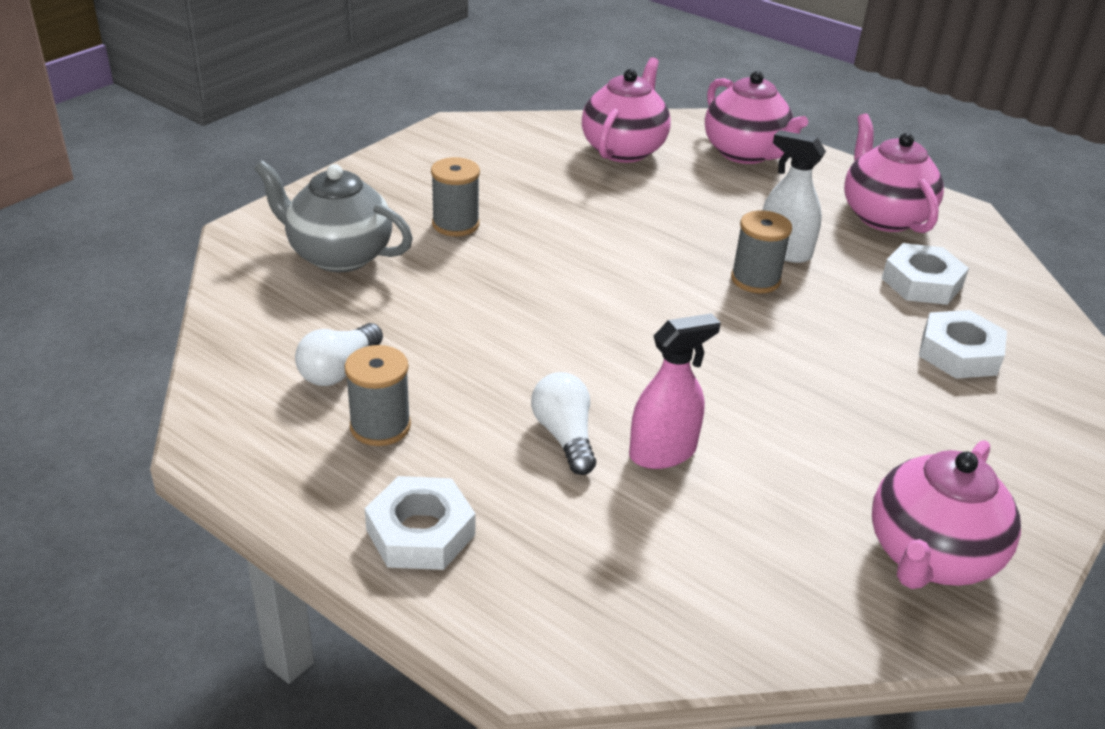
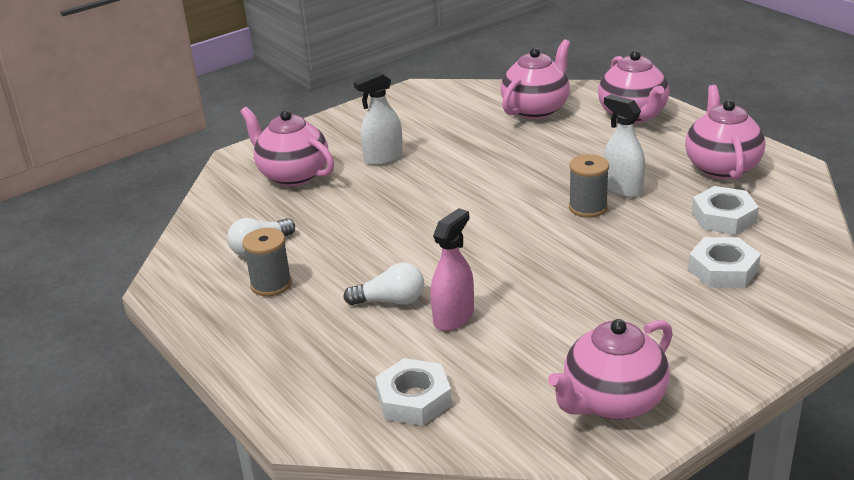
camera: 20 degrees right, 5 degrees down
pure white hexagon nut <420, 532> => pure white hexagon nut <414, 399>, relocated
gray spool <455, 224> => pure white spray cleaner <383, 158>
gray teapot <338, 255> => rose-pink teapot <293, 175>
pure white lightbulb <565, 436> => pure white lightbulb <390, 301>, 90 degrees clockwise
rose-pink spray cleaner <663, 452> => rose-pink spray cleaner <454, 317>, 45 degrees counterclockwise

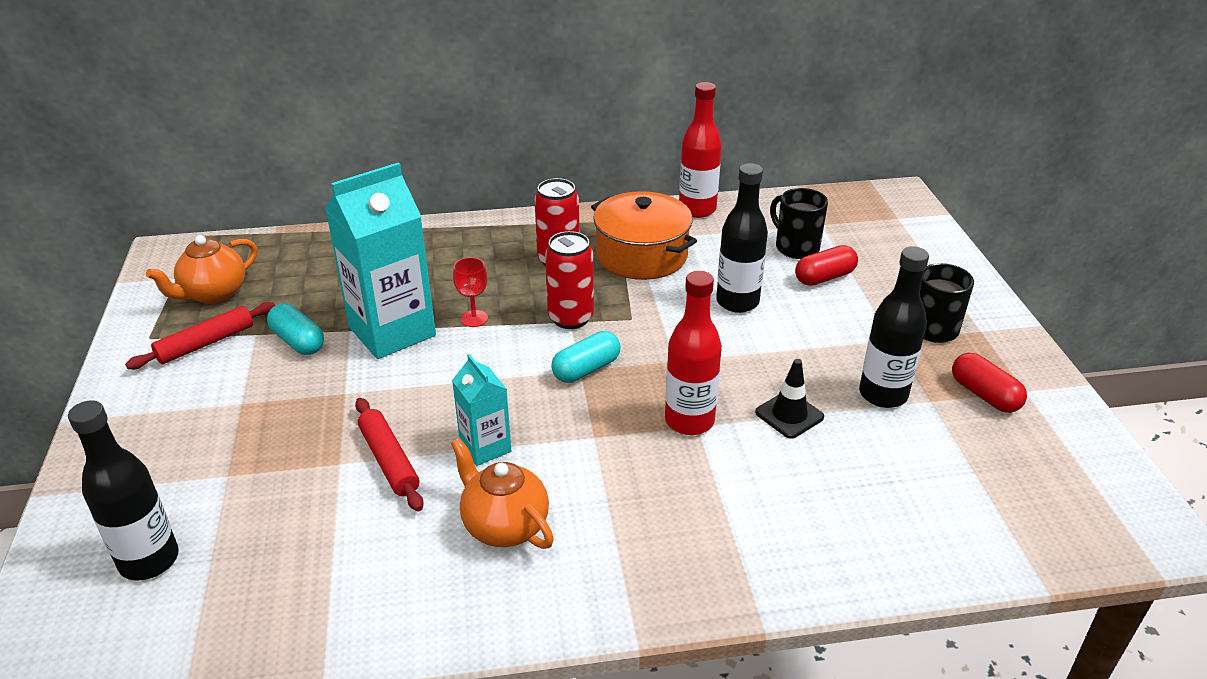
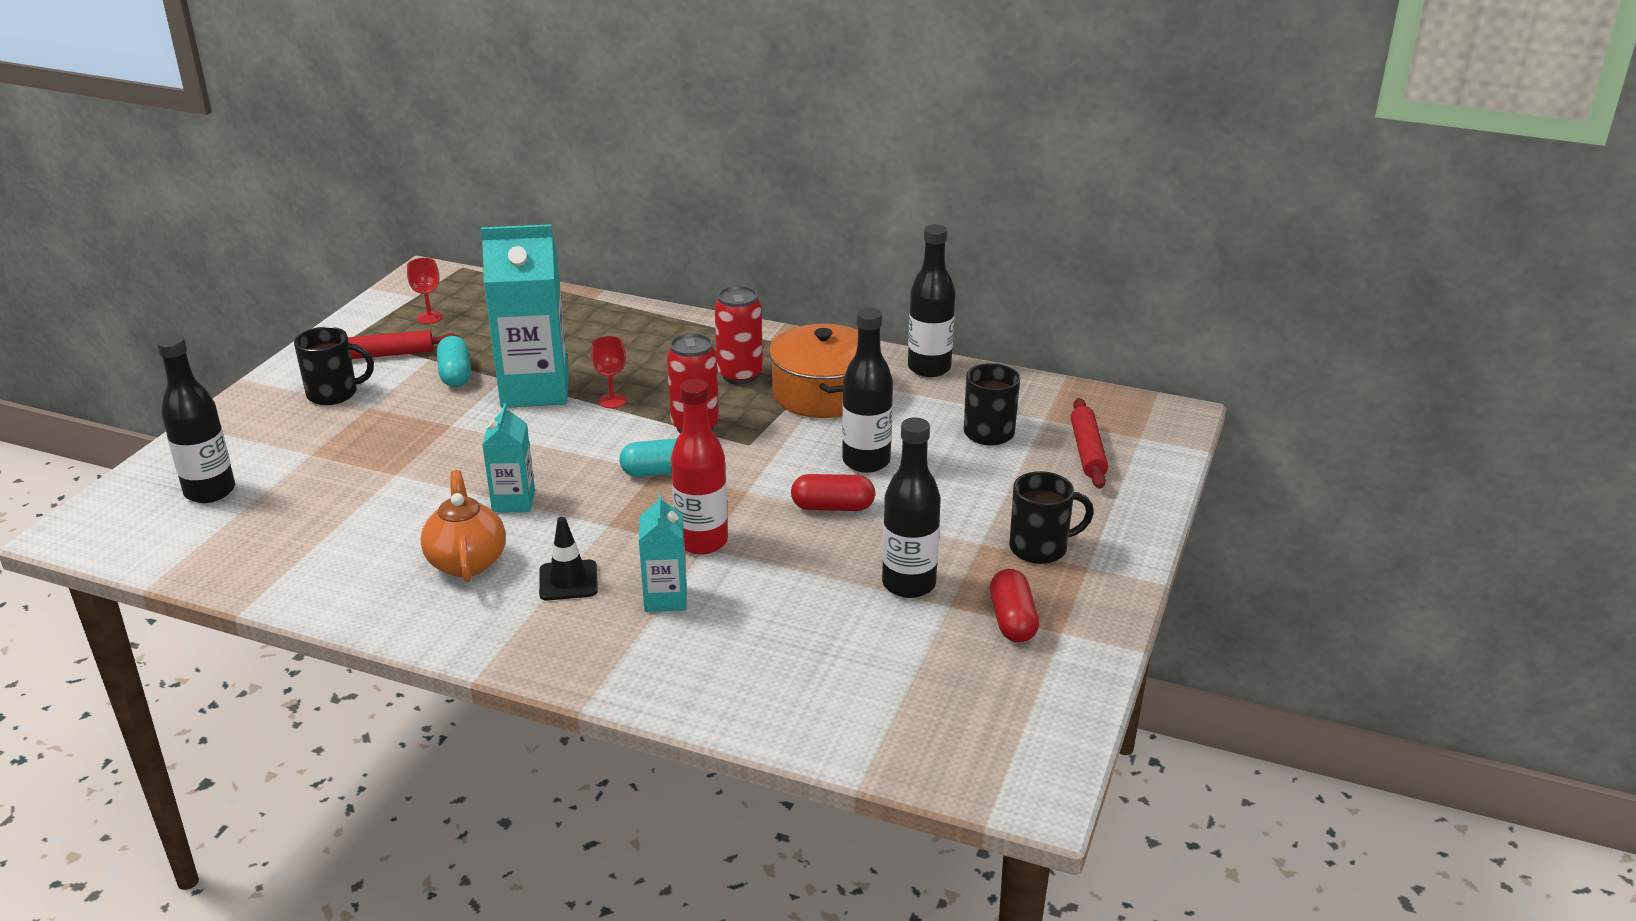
camera: 30 degrees right, 5 degrees down
nothing => black tea mug <334, 394>
nothing => teal juice carton <665, 598>
scarlet dough roller <389, 460> => scarlet dough roller <1087, 451>, relocated
black safety cone <789, 415> => black safety cone <568, 581>, relocated
scarlet pill shape <824, 277> => scarlet pill shape <833, 507>, relocated
bright orange teapot <214, 294> => scarlet chalice <429, 317>
scarlet flask <697, 209> => black flask <929, 368>

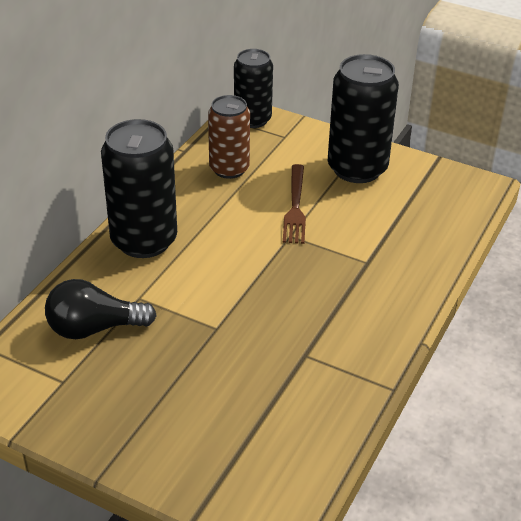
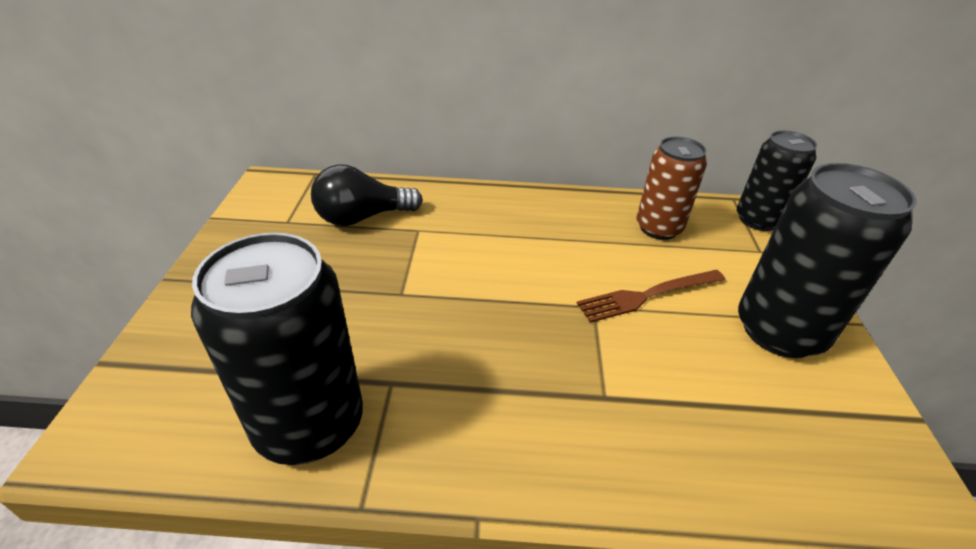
camera: 65 degrees right, 0 degrees up
black soda can <144, 241> => black soda can <309, 424>, relocated
black lightbulb <94, 328> => black lightbulb <362, 217>, 75 degrees counterclockwise

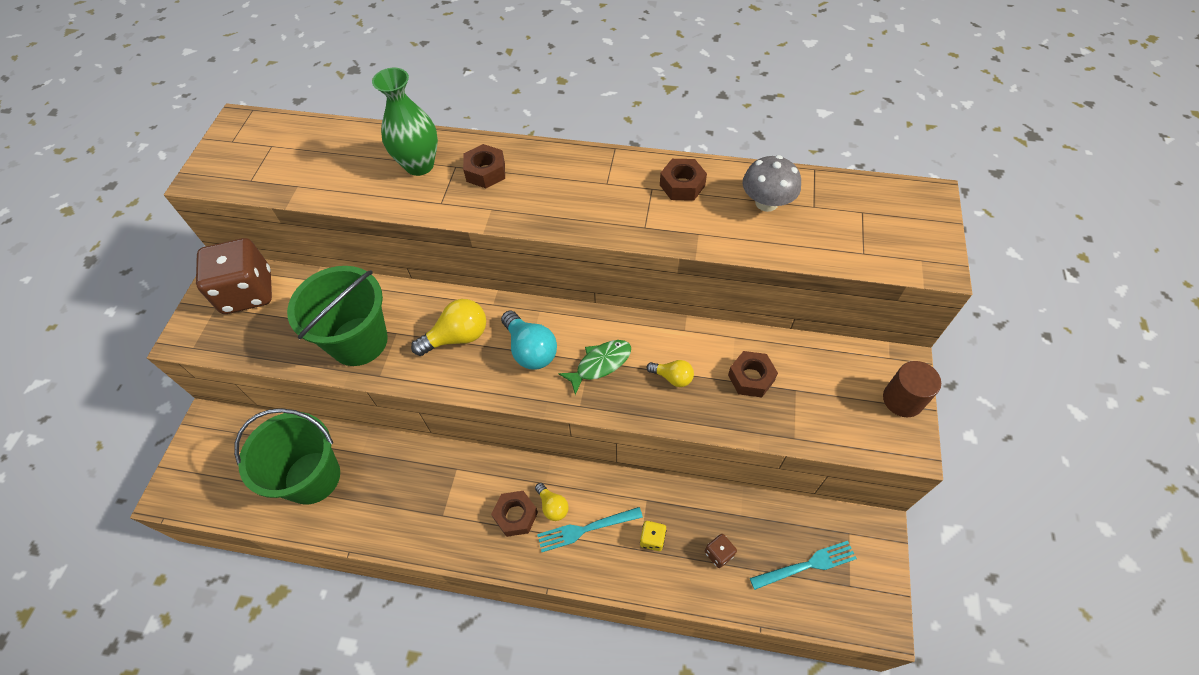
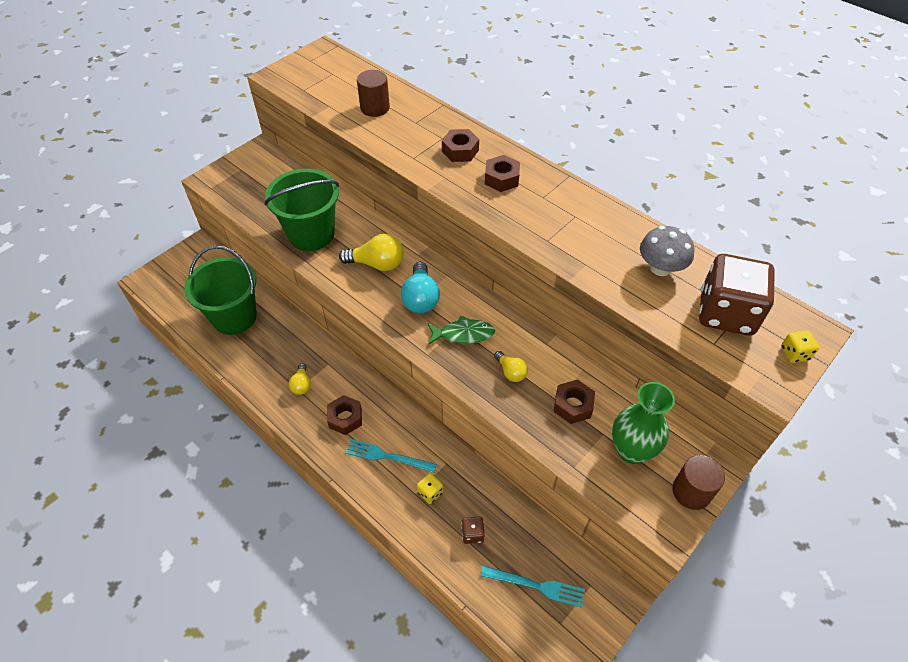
camera: 30 degrees right, 5 degrees down
nothing => dark brown cylinder <375, 108>
nothing => bright yellow die <794, 353>
dark brown die <248, 292> => dark brown die <726, 313>, relocated
leaf-green flower vase <419, 165> => leaf-green flower vase <631, 450>, relocated
bright yellow lightbulb <552, 506> => bright yellow lightbulb <302, 385>, relocated
dark brown hexagon nut <682, 185> => dark brown hexagon nut <501, 178>, relocated

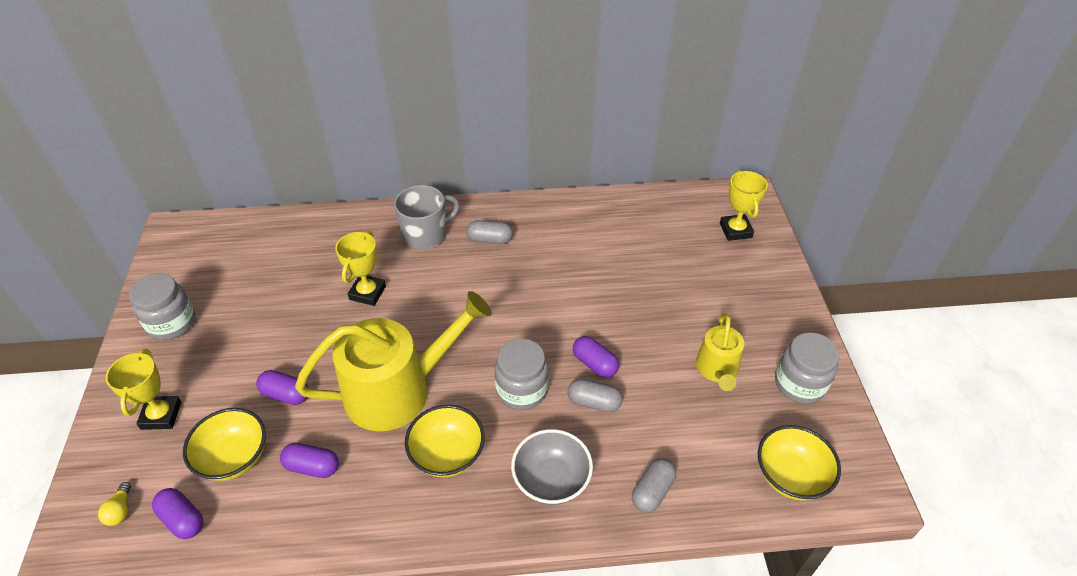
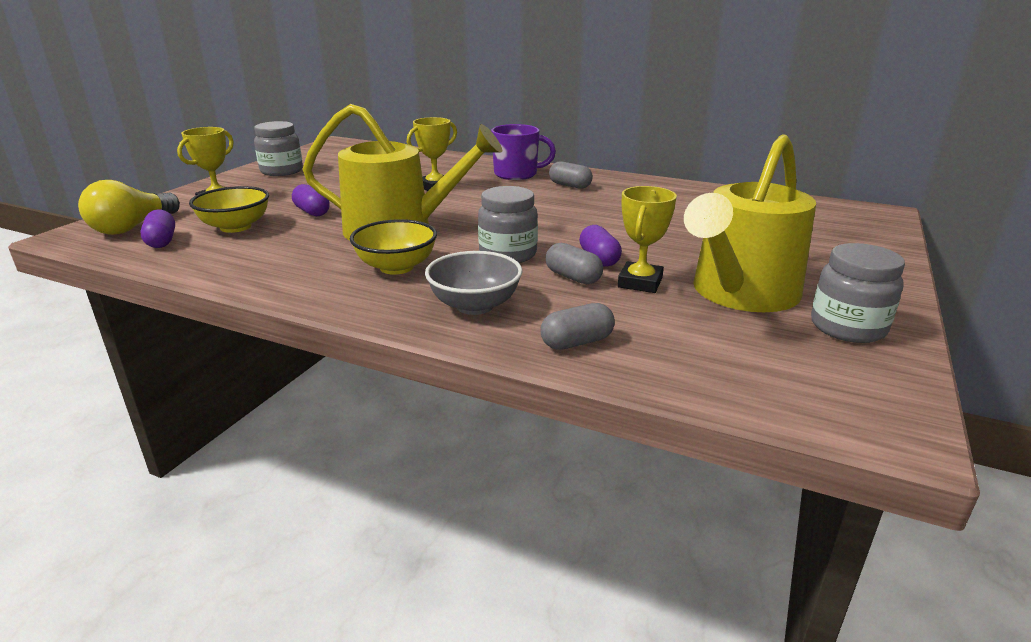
camera: 30 degrees right, 20 degrees down
violet pill shape <312, 467> => nothing
bright yellow serving bowl <790, 476> => nothing
bright yellow award cup <735, 230> => bright yellow award cup <640, 282>, relocated
gray tea mug <426, 234> => violet tea mug <517, 174>
bright yellow lightbulb <120, 510> => bright yellow lightbulb <132, 227>, x2.26
bright yellow sprinkling can <717, 369> => bright yellow sprinkling can <740, 293>, x1.90

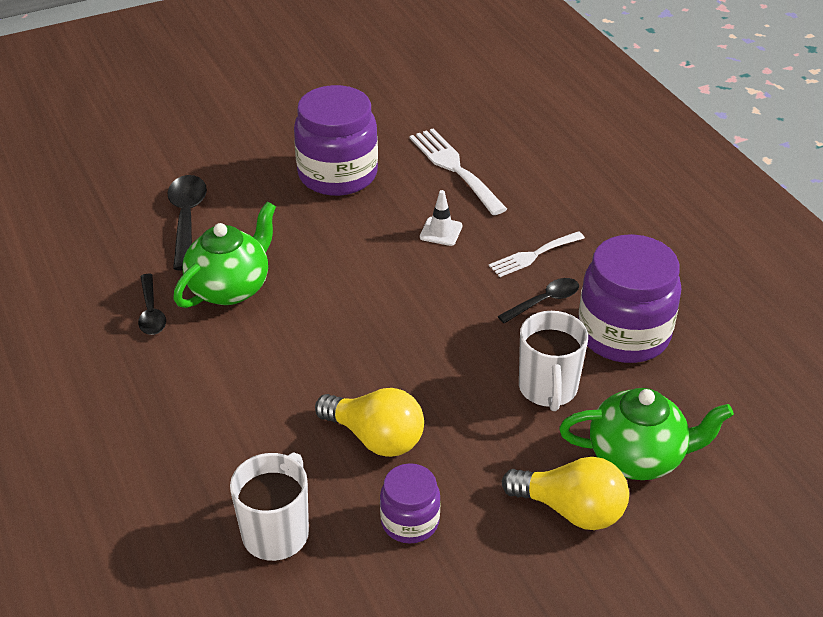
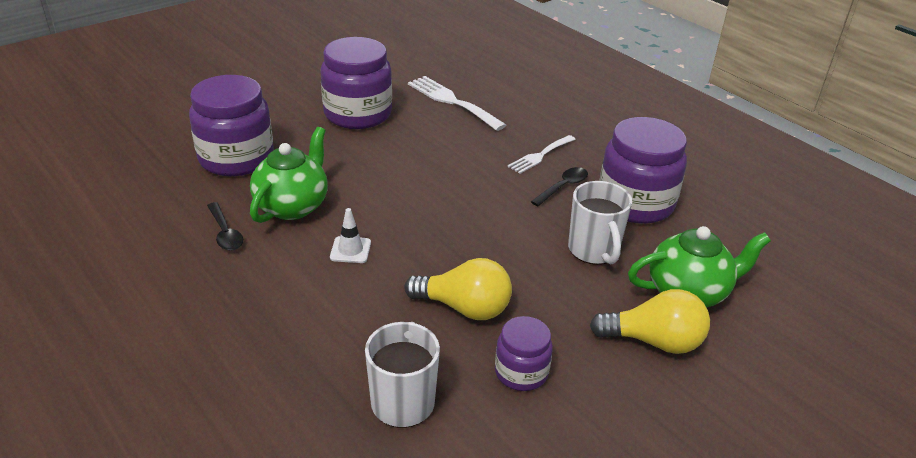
camera: 15 degrees left, 5 degrees down
pure white safety cone <441, 231> => pure white safety cone <350, 250>, relocated
black spoon <187, 219> => violet preserve jar <236, 158>

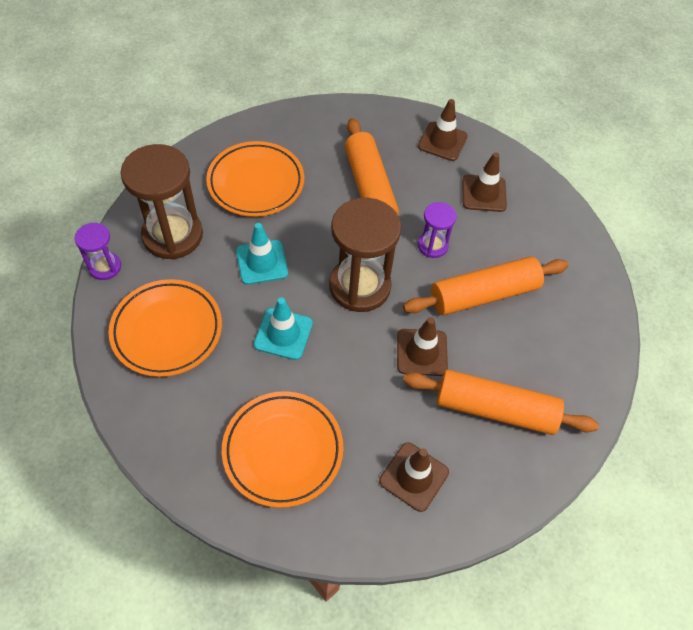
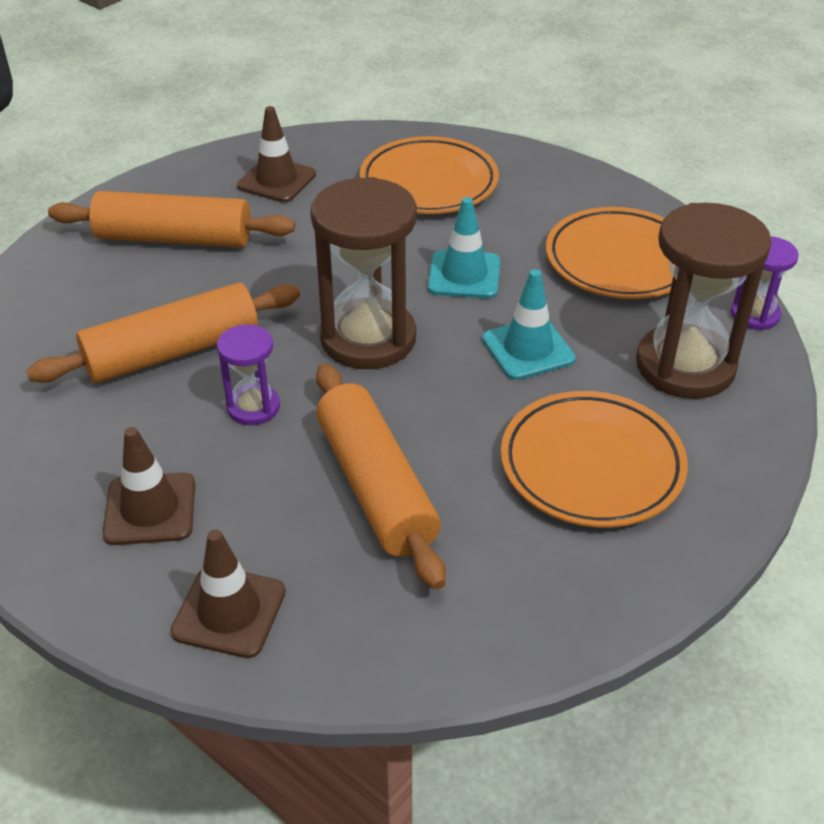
camera: 175 degrees right, 15 degrees down
dark brown safety cone <421, 352> => nothing

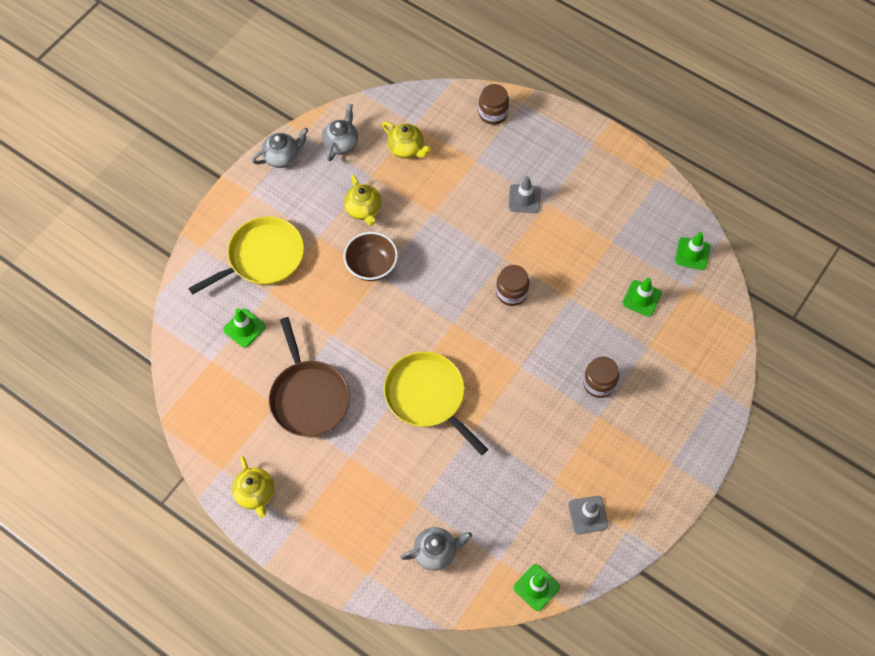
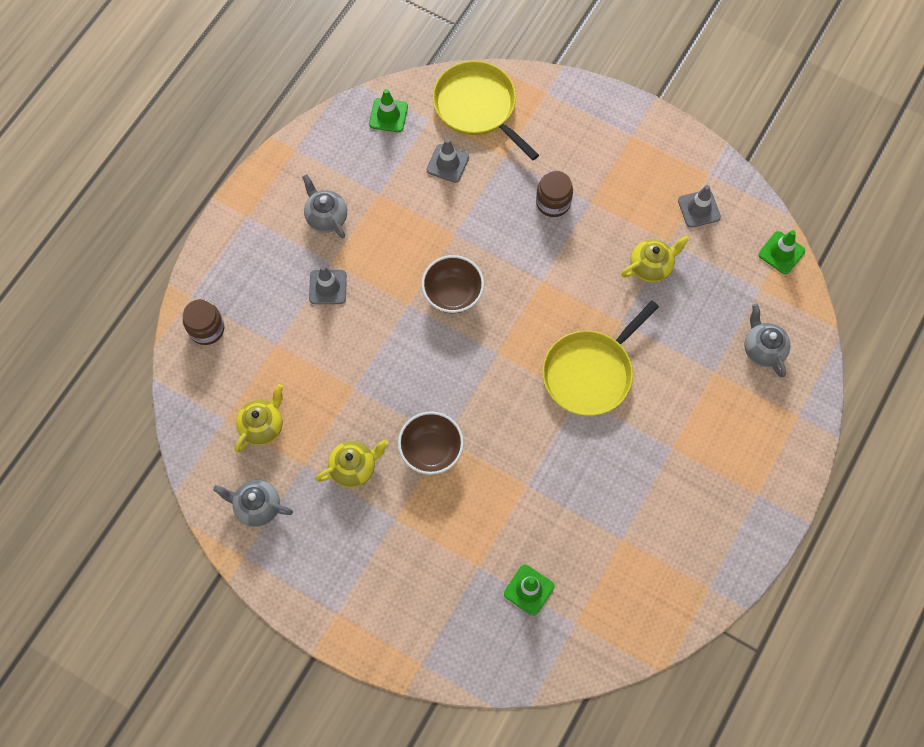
camera: 95 degrees left, 5 degrees up
dark brown frying pan <308, 397> => nothing
bright yellow frying pan <262, 257> => bright yellow frying pan <477, 107>, relocated
bright yellow teapot <255, 494> => bright yellow teapot <651, 267>, relocated
gray teapot <282, 157> => gray teapot <326, 217>, relocated
dark brown preserve jar <511, 292> => dark brown serving bowl <453, 294>
leaf-green safety cone <641, 298> => gray safety cone <447, 163>

